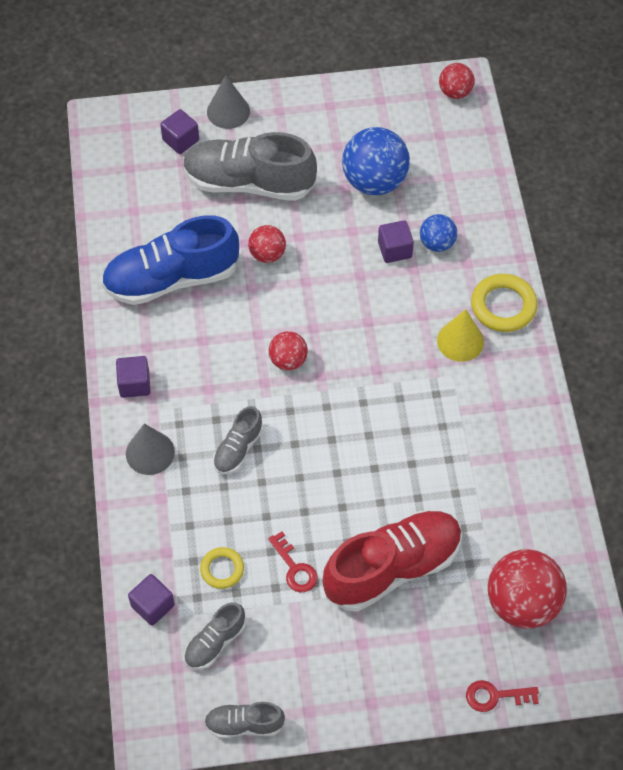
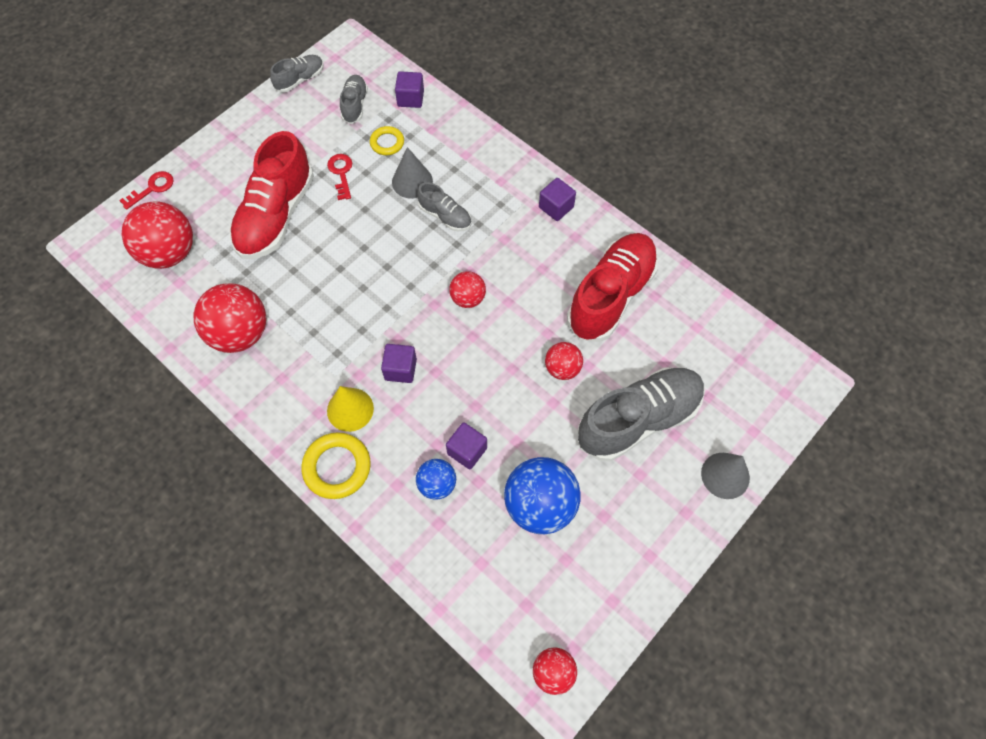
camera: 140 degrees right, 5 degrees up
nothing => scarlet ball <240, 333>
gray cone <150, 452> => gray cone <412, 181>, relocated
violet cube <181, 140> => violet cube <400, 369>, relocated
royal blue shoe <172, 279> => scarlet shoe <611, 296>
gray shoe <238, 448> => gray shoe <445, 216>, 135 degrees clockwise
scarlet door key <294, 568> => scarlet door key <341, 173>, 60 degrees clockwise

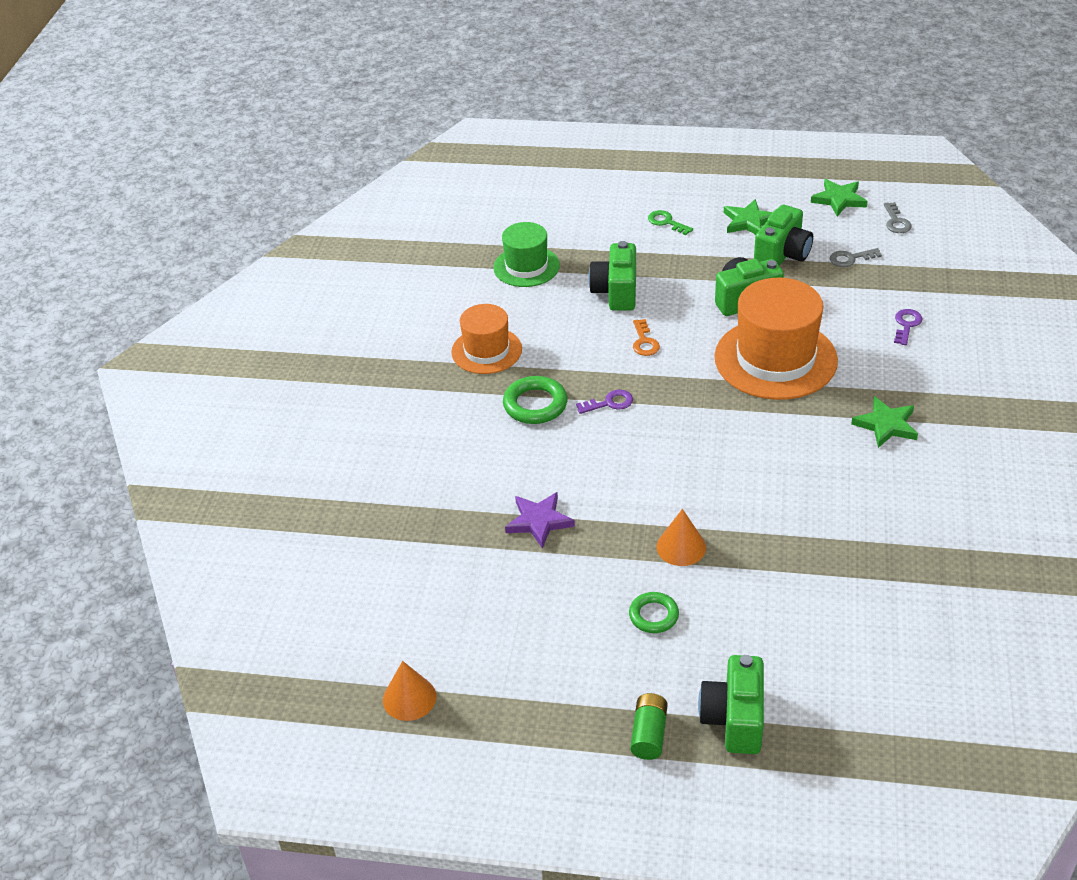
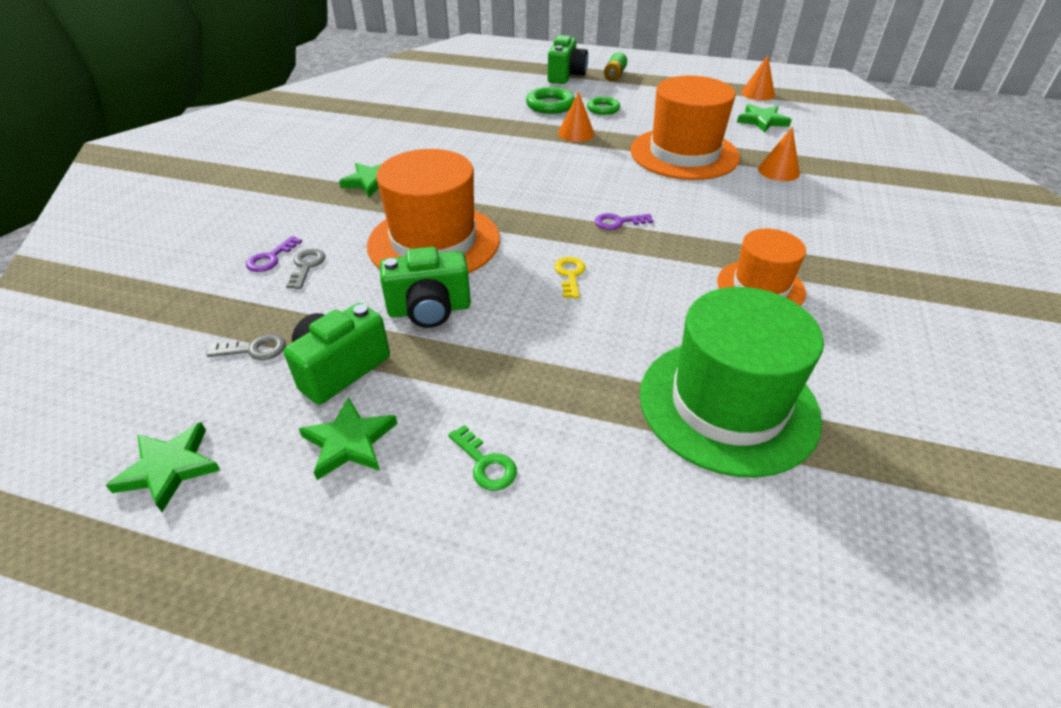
camera: 175 degrees left, 0 degrees up
leaf-green camera <616, 292> => nothing
nothing => leaf-green star <762, 121>
nothing => bright orange cone <778, 171>
leaf-green ring <535, 404> => leaf-green ring <550, 105>, relocated
gray door key <896, 222> => gray door key <306, 266>, relocated
violet star <539, 521> => bright orange tall hat <684, 154>
bright orange door key <644, 342> => bright yellow door key <570, 275>
leaf-green tall hat <526, 266> => leaf-green tall hat <728, 404>, x1.68

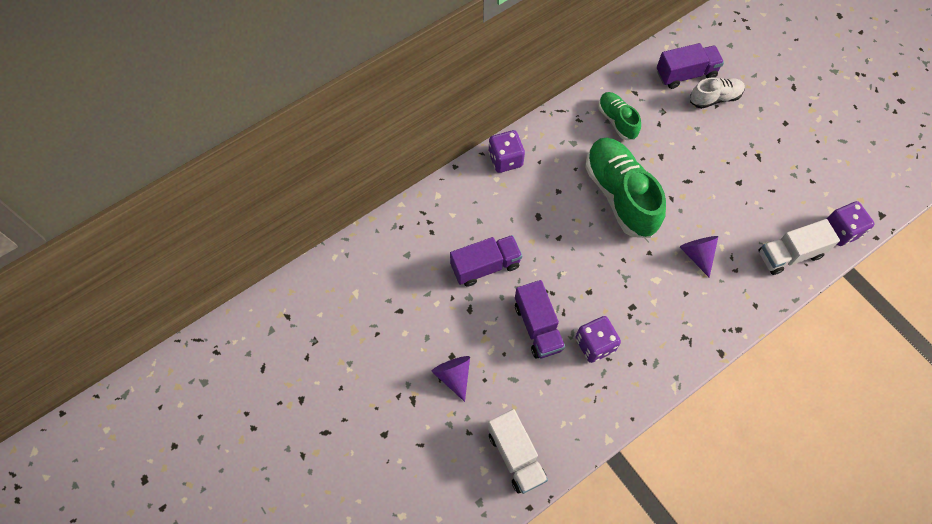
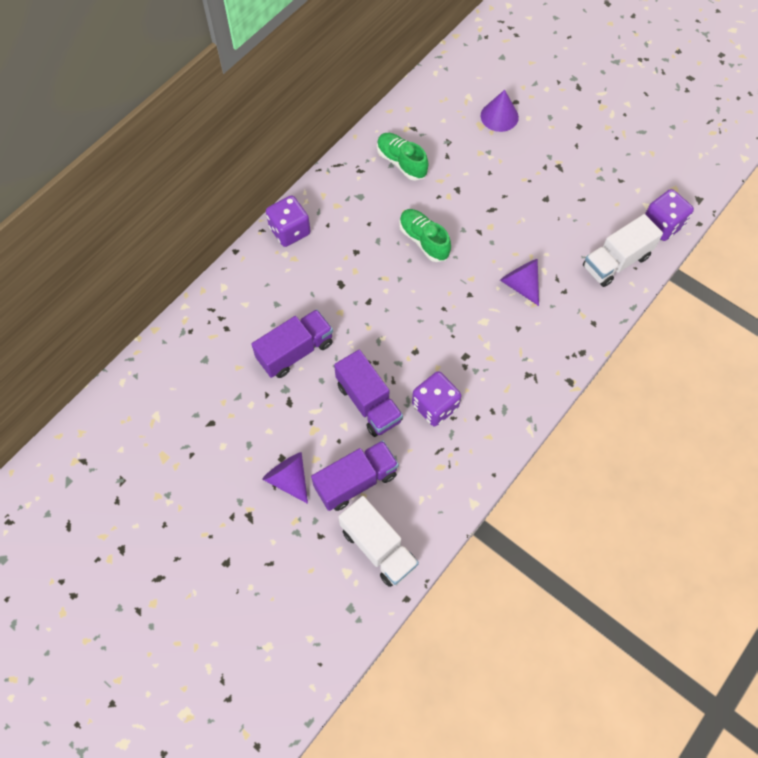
camera: 15 degrees left, 0 degrees up
violet lorry <686, 74> => violet lorry <356, 481>, relocated
pure white shoe <714, 98> => violet cone <499, 116>
leaf-green shoe <620, 195> => leaf-green shoe <424, 240>, x0.54

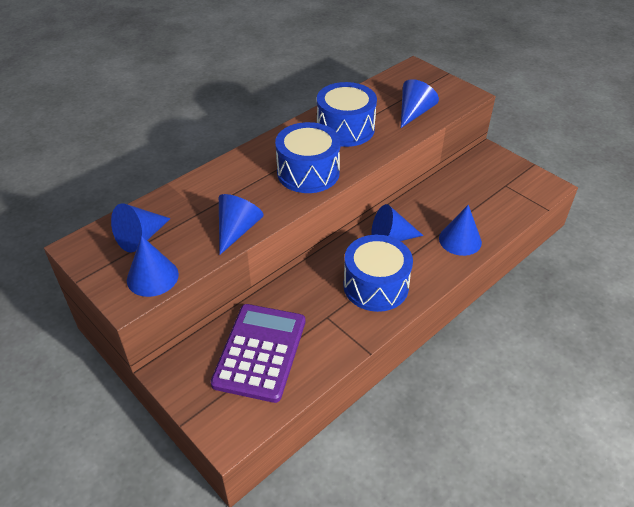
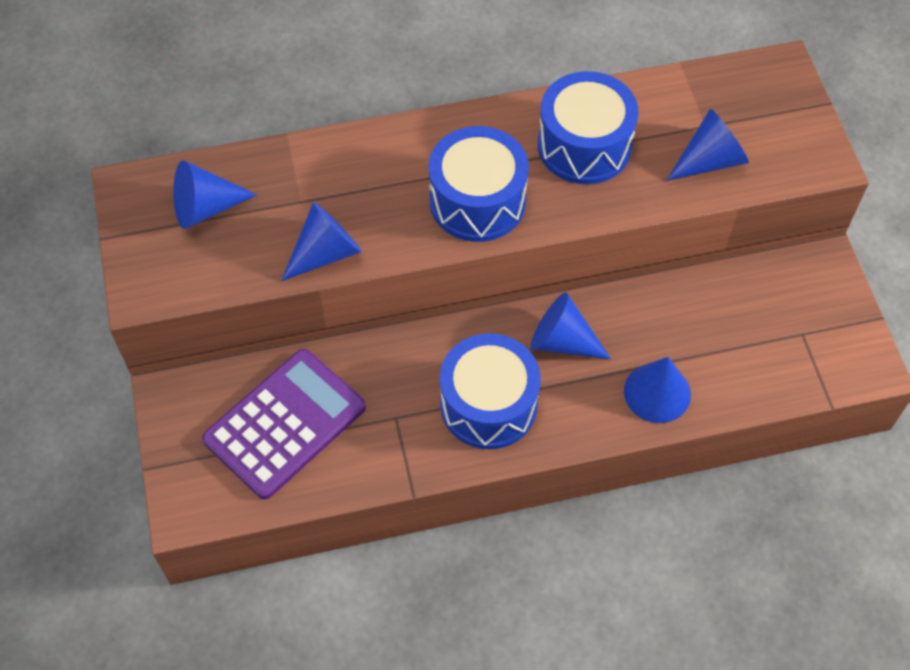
camera: 30 degrees right, 15 degrees up
royal blue cone <152, 277> => nothing

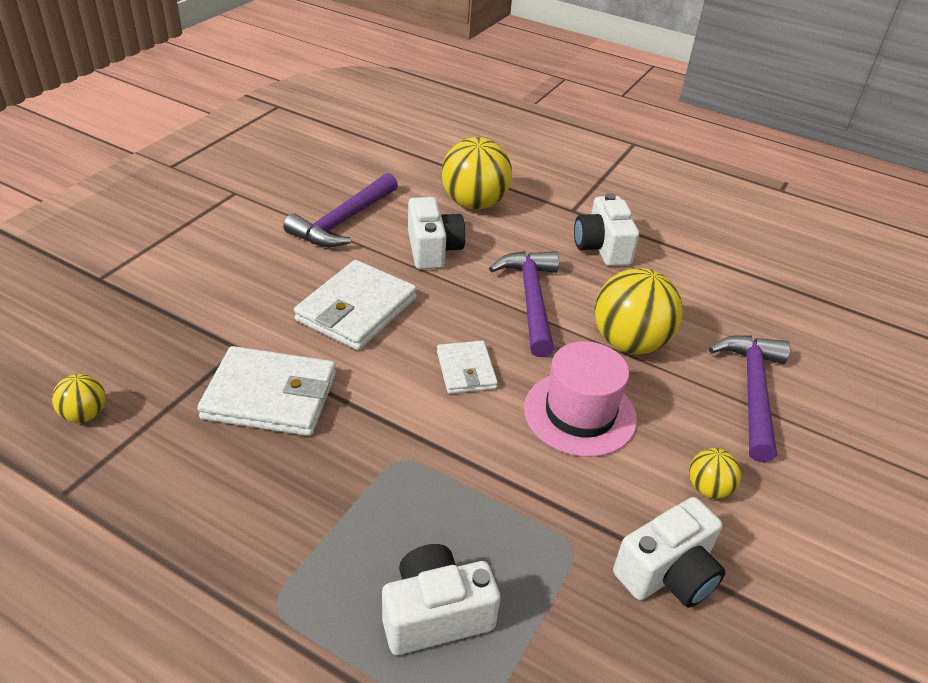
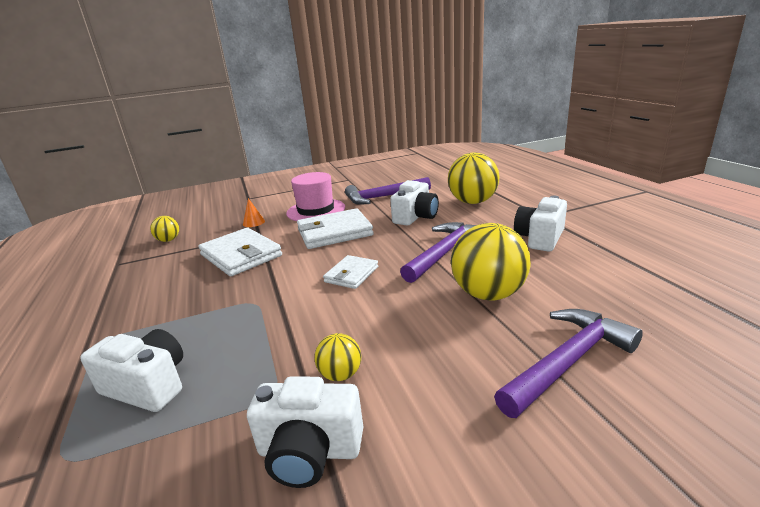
camera: 45 degrees right, 15 degrees down
nothing => bright orange cone <253, 222>
rose-pink tall hat <580, 413> => rose-pink tall hat <316, 210>, relocated
bright yellow ball <708, 488> => bright yellow ball <340, 374>, relocated

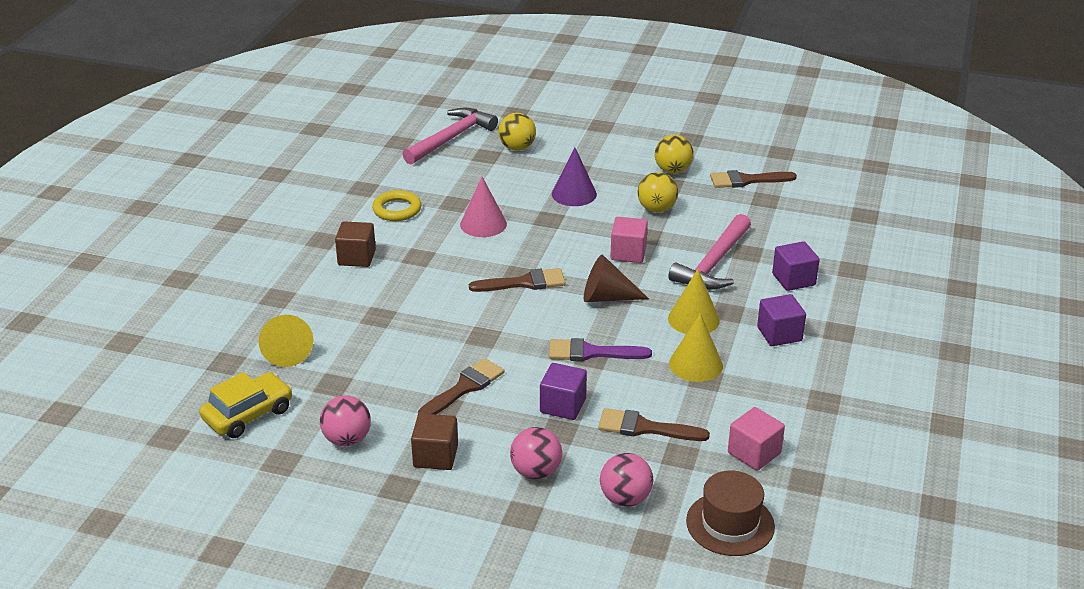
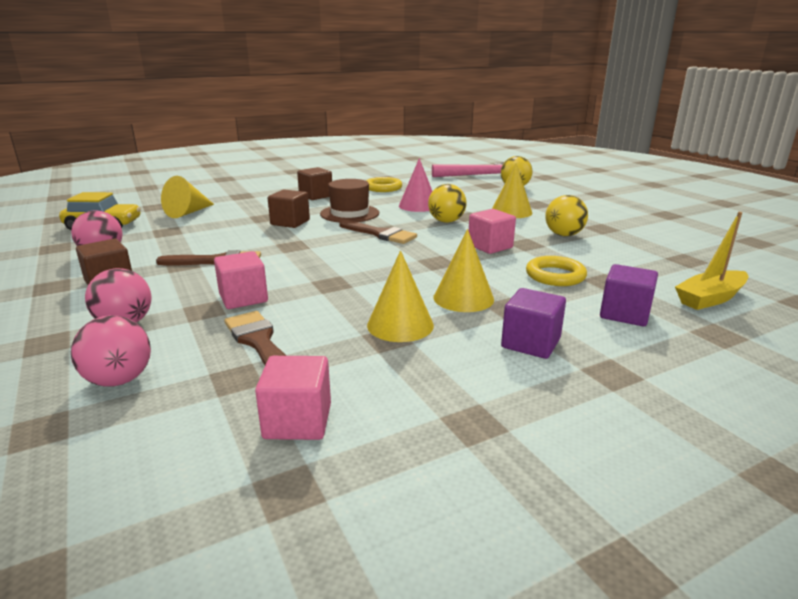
camera: 45 degrees right, 10 degrees down
violet paintbrush <591, 352> => nothing
dark brown cone <607, 297> => nothing
dark brown paintbrush <746, 180> => nothing
nothing => dark brown cube <290, 222>
nothing => bright yellow boat <710, 298>
bright yellow ball <673, 170> => bright yellow ball <446, 221>, relocated
dark brown tall hat <730, 524> => dark brown tall hat <349, 213>, relocated
rose-pink hammer <714, 264> => bright yellow ring <555, 276>
violet cube <563, 405> => rose-pink cube <243, 298>
violet cone <574, 194> => bright yellow cone <511, 212>

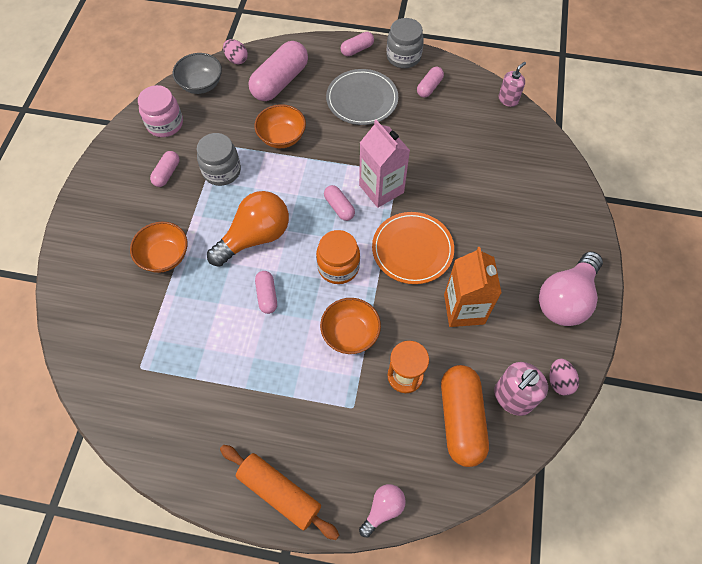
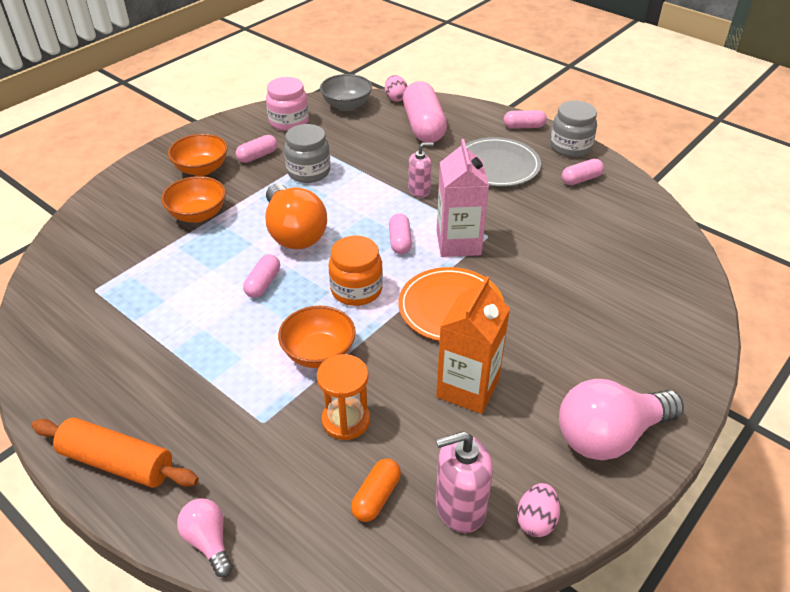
camera: 30 degrees right, 20 degrees down
bright orange serving bowl <282, 137> => bright orange serving bowl <201, 169>, relocated
rose-pink soap pump <508, 99> => rose-pink soap pump <419, 190>, relocated
bright orange lightbulb <255, 237> => bright orange lightbulb <294, 233>, 75 degrees clockwise
bright orange dough roller <279, 492> => bright orange dough roller <117, 462>, 45 degrees counterclockwise
rose-pink pill shape <280, 82> => rose-pink pill shape <423, 126>, 75 degrees counterclockwise
rose-pink lightbulb <383, 509> => rose-pink lightbulb <209, 541>, 105 degrees counterclockwise
bright orange pill shape <461, 419> => bright orange pill shape <376, 497>, x0.51

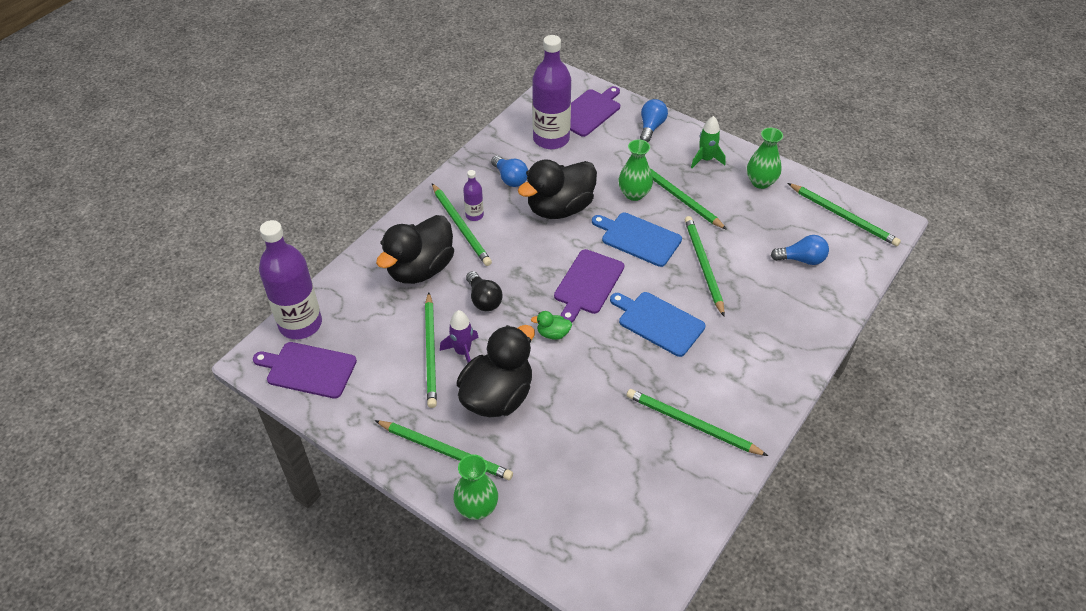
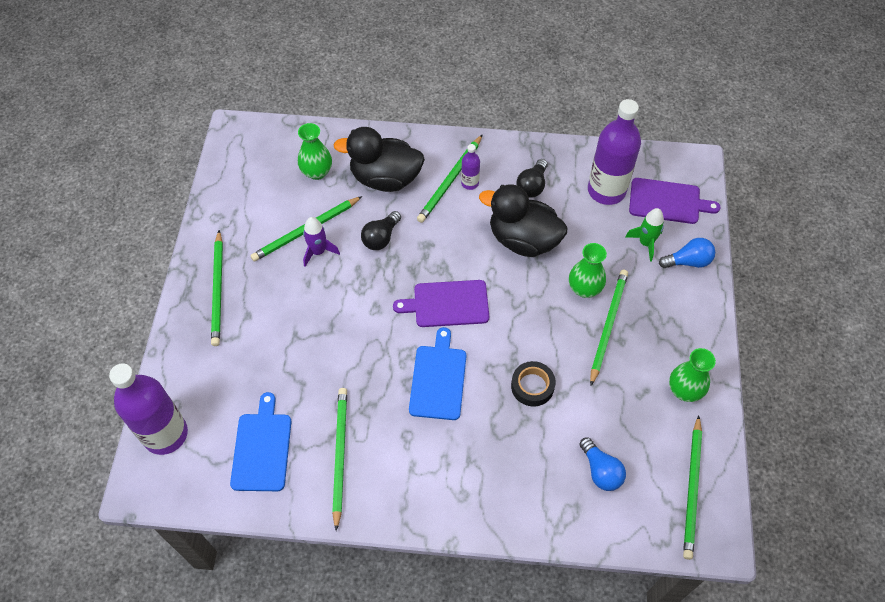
camera: 60 degrees right, 10 degrees up
violet cutting board <308, 369> => nothing
black rubber duck <497, 396> => nothing
leaf-green rubber duck <553, 334> => nothing
violet flask <300, 324> => violet flask <165, 434>, relocated
leaf-green flower vase <477, 508> => leaf-green flower vase <317, 172>, relocated
royal blue cutting board <638, 238> => royal blue cutting board <262, 448>, relocated
leaf-green spaceship <705, 159> => leaf-green spaceship <645, 243>, relocated
leaf-green wooden pencil <703, 265> => black tape <532, 386>
royal blue lightbulb <510, 178> => black lightbulb <532, 186>

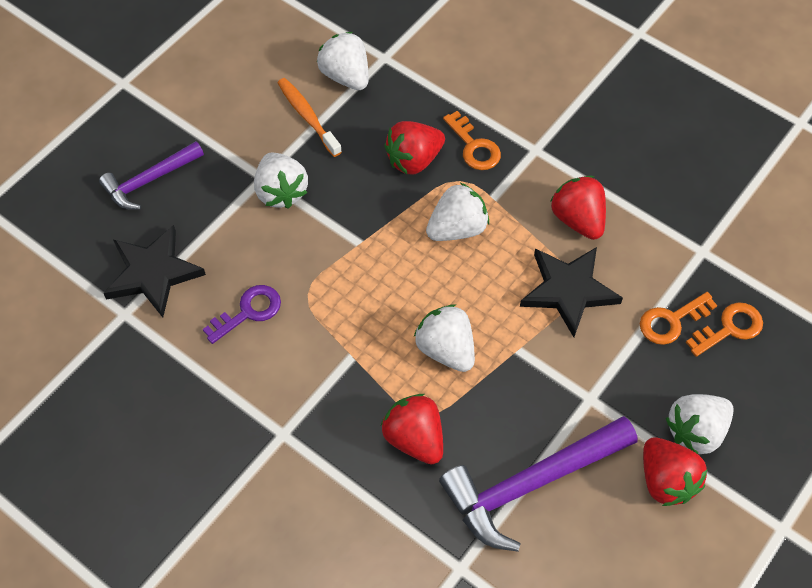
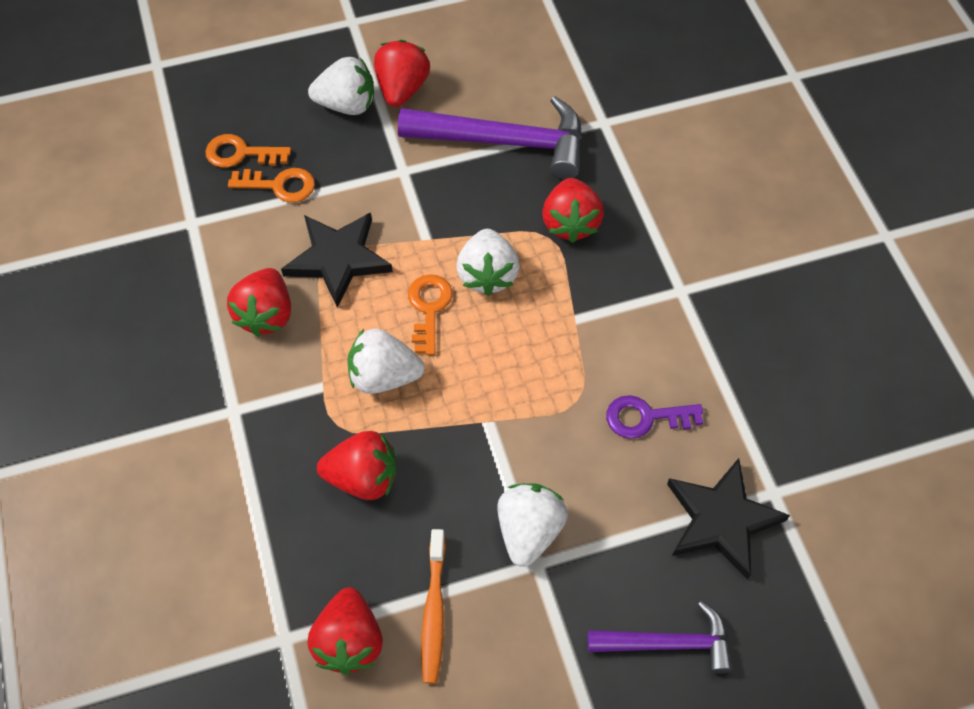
camera: 145 degrees left, 0 degrees up
bright orange door key <474, 146> => bright orange door key <429, 308>, relocated
pure white berry <346, 76> => scarlet berry <349, 641>

